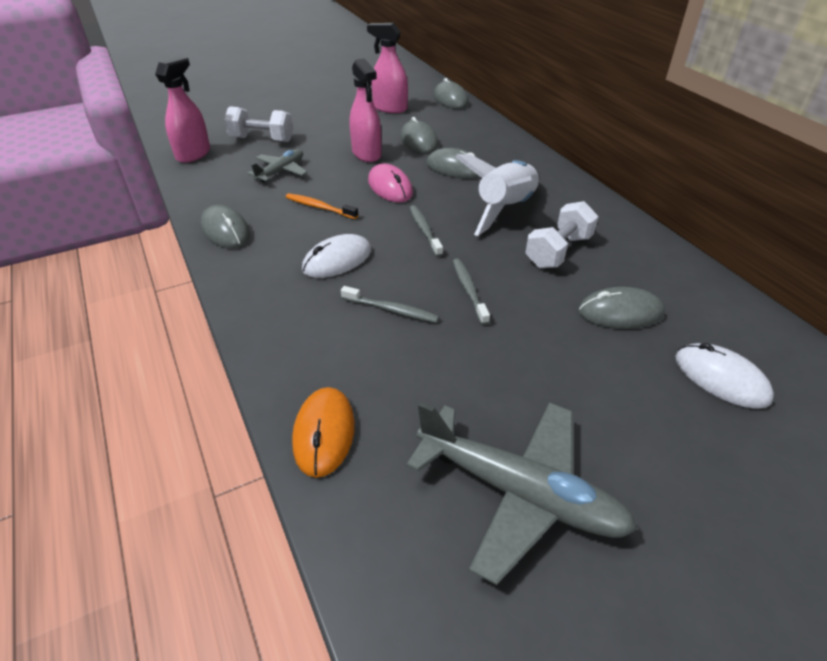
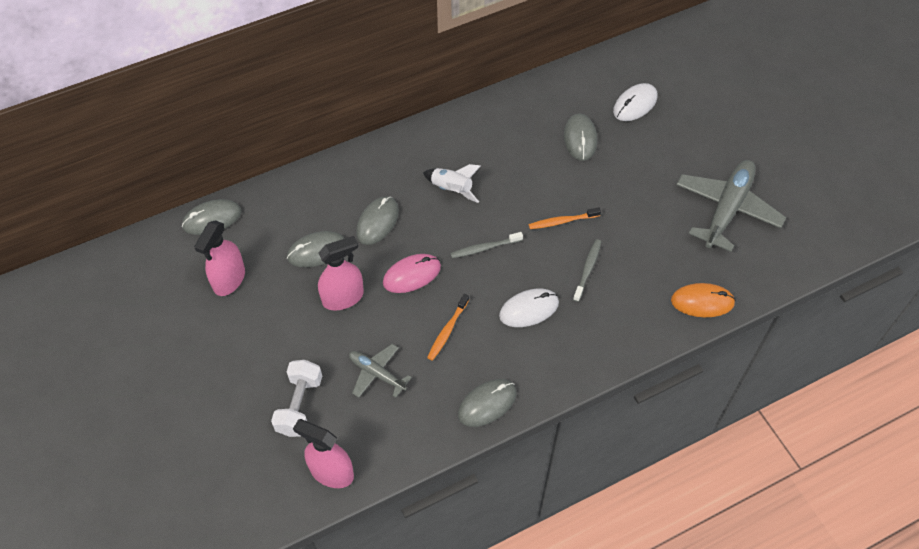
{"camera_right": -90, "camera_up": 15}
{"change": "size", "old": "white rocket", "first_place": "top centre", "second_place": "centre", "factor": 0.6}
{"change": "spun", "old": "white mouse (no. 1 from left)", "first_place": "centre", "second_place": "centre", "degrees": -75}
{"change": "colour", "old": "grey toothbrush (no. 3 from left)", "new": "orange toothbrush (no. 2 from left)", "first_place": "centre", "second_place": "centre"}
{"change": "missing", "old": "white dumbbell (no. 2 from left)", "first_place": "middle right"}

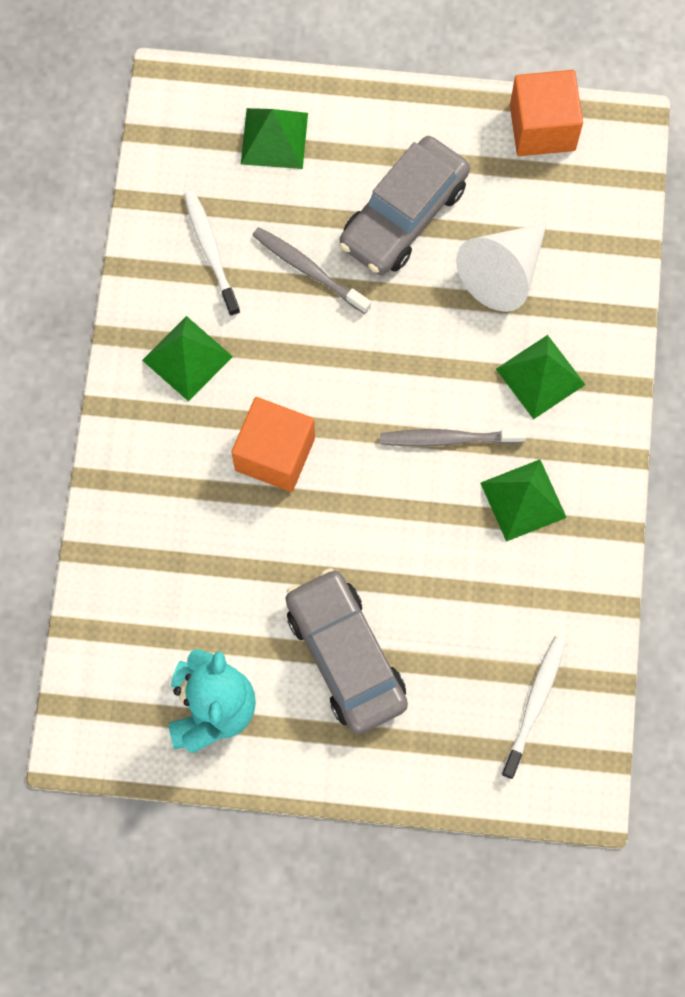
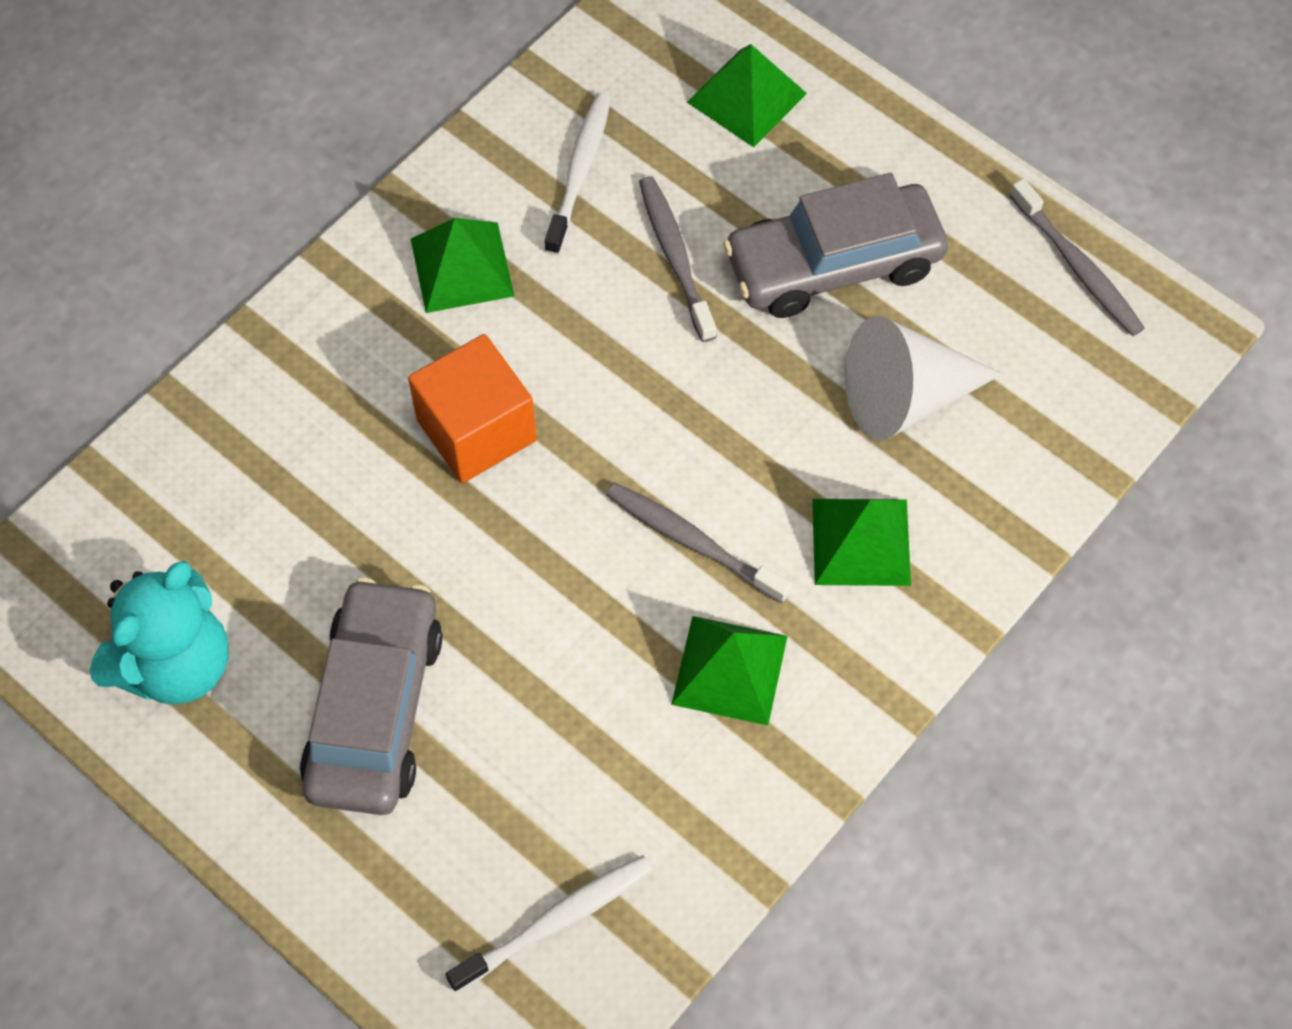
{"camera_right": 35, "camera_up": -10}
{"change": "exchanged", "old": "orange cube (no. 2 from left)", "new": "grey toothbrush (no. 3 from left)", "first_place": "top right", "second_place": "top right"}

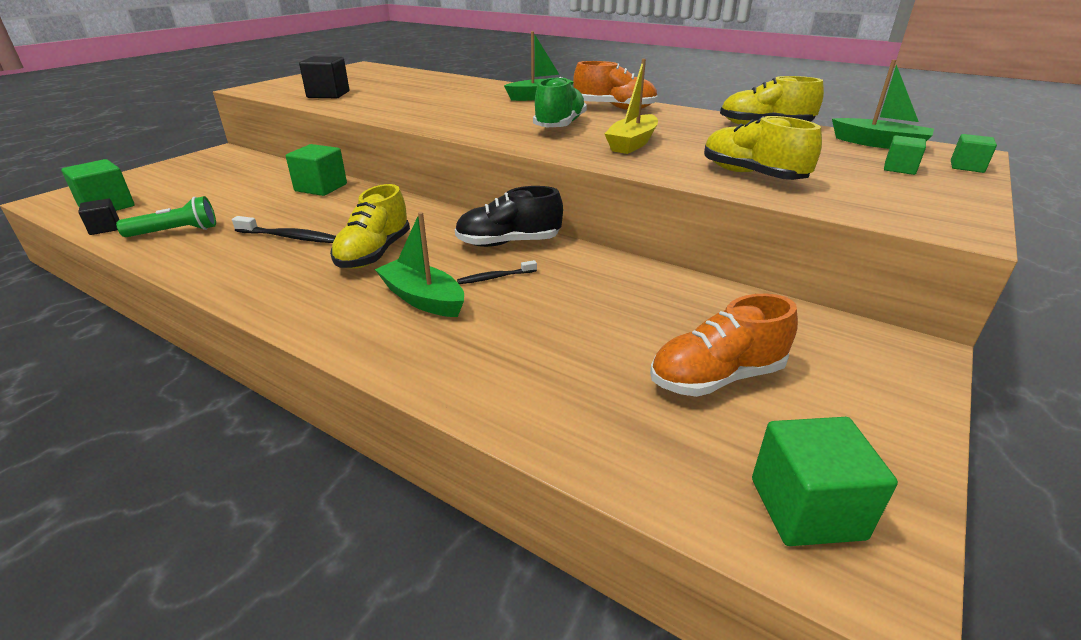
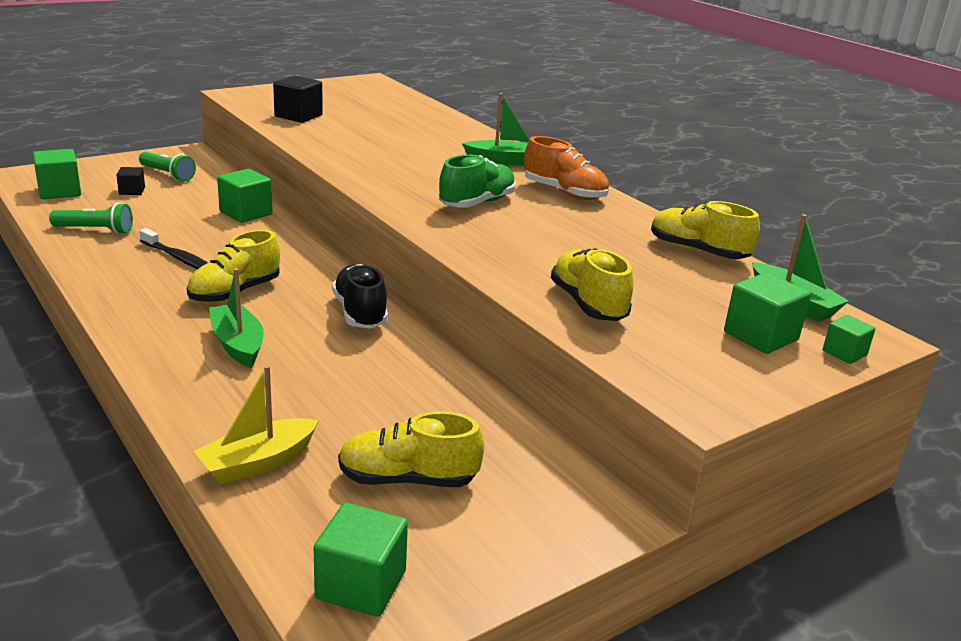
{"camera_right": 20, "camera_up": -5}
{"change": "relocated", "old": "black cube (no. 1 from left)", "first_place": "middle left", "second_place": "top left"}
{"change": "appeared", "new": "green flashlight (no. 2 from left)", "second_place": "top left"}
{"change": "relocated", "old": "yellow boat", "first_place": "top centre", "second_place": "middle left"}
{"change": "spun", "old": "black shoe", "first_place": "centre", "second_place": "centre", "degrees": 60}
{"change": "colour", "old": "orange shoe (no. 2 from left)", "new": "yellow shoe (no. 2 from left)", "first_place": "middle right", "second_place": "bottom centre"}
{"change": "size", "old": "green cube (no. 4 from left)", "first_place": "top right", "second_place": "middle right", "factor": 1.7}
{"change": "missing", "old": "black toothbrush (no. 2 from left)", "first_place": "centre"}

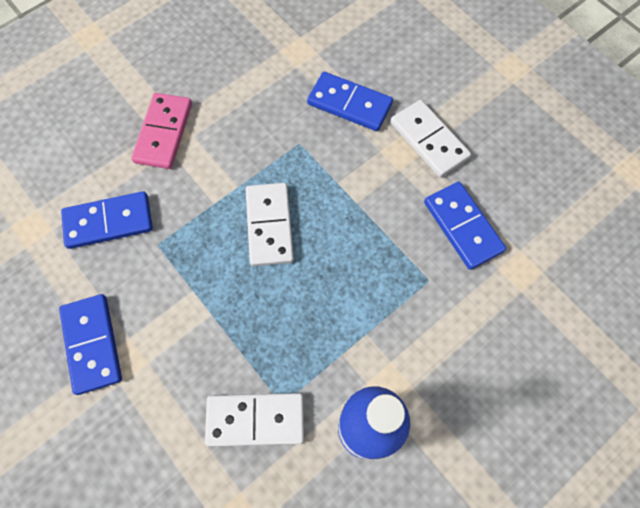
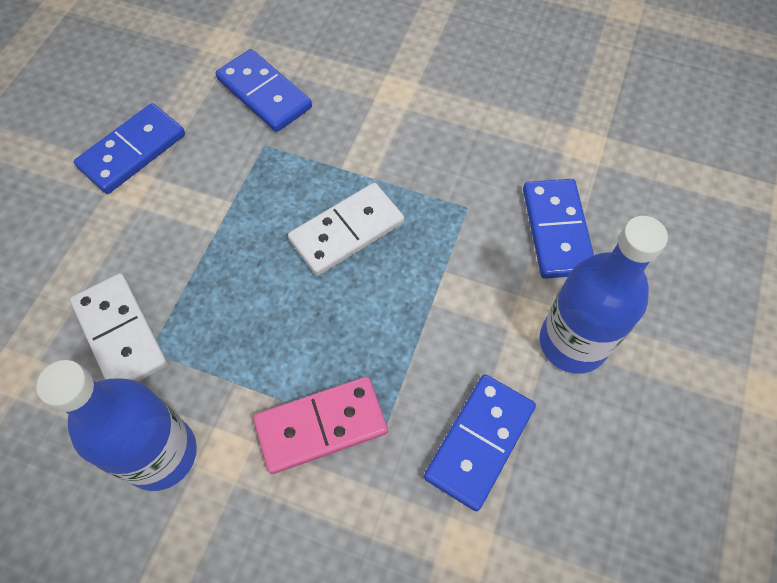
{"camera_right": 60, "camera_up": -5}
{"change": "relocated", "old": "pink domino", "first_place": "top left", "second_place": "bottom centre"}
{"change": "exchanged", "old": "white domino (no. 3 from left)", "new": "blue bottle (no. 2 from left)", "first_place": "top right", "second_place": "middle right"}

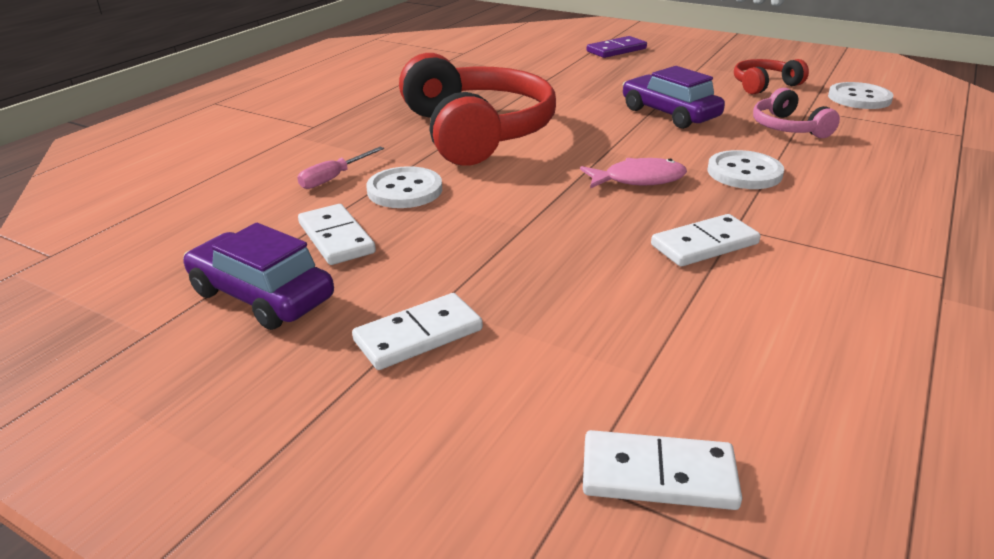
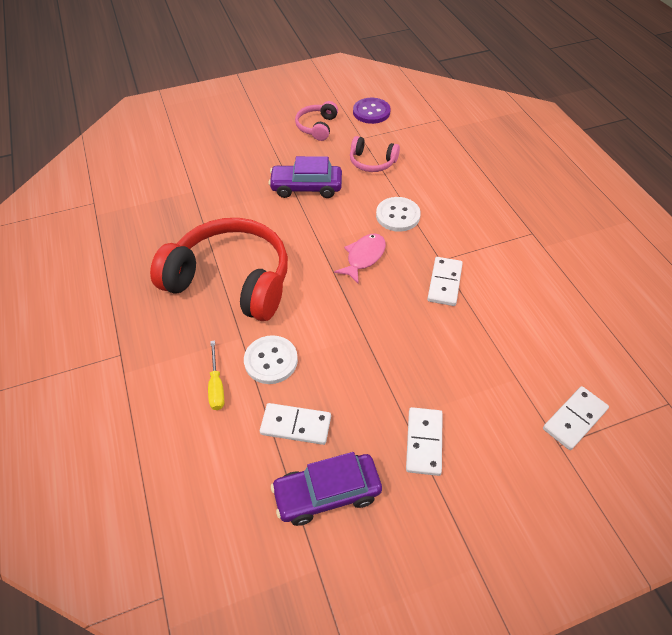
{"camera_right": -50, "camera_up": 20}
{"change": "colour", "old": "pink screwdriver", "new": "yellow screwdriver", "first_place": "top centre", "second_place": "middle left"}
{"change": "colour", "old": "red headphones (no. 2 from left)", "new": "pink headphones (no. 1 from left)", "first_place": "top right", "second_place": "top centre"}
{"change": "colour", "old": "white button (no. 3 from left)", "new": "purple button", "first_place": "top right", "second_place": "top centre"}
{"change": "missing", "old": "purple domino", "first_place": "top centre"}

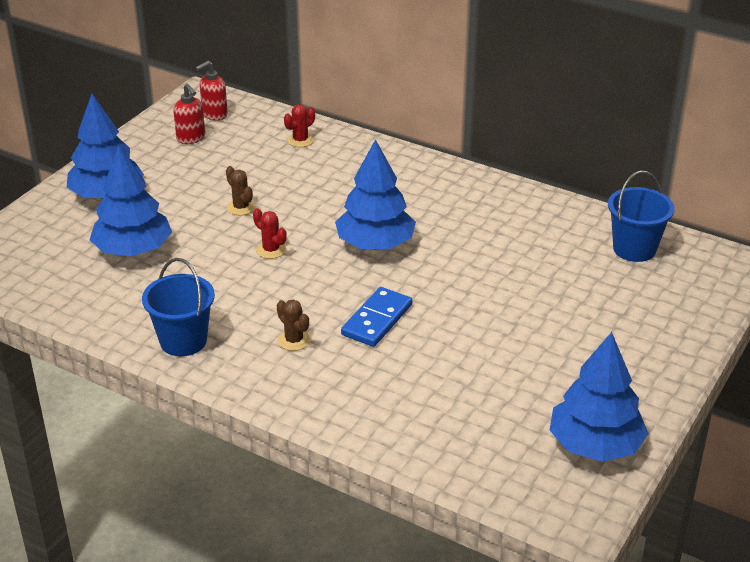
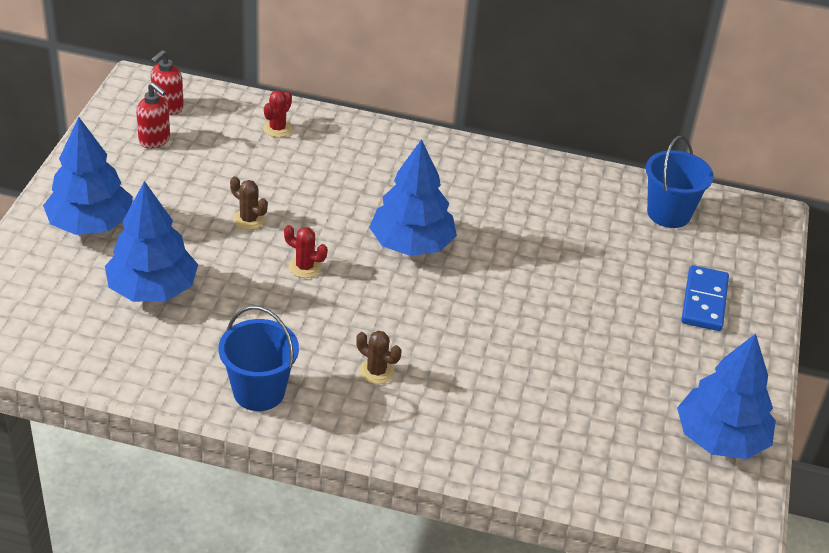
{"camera_right": -20, "camera_up": 5}
{"change": "relocated", "old": "blue domino", "first_place": "centre", "second_place": "middle right"}

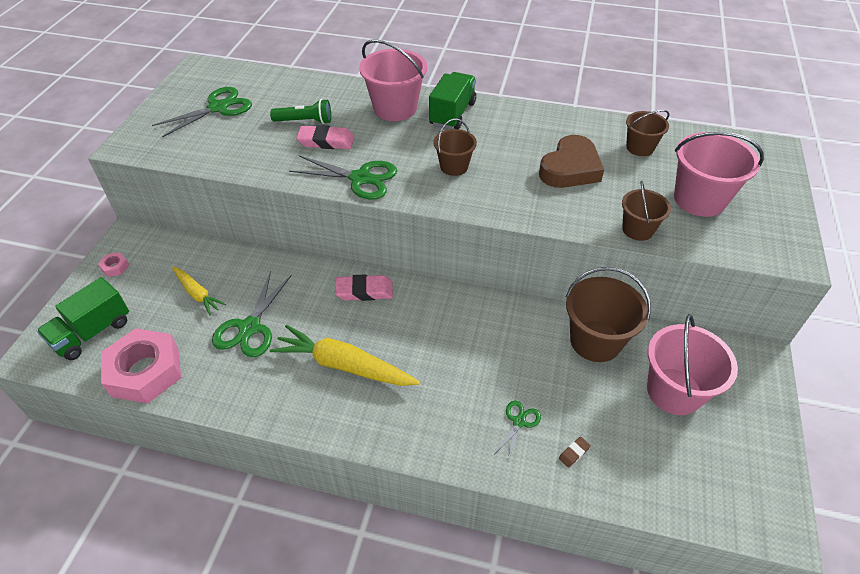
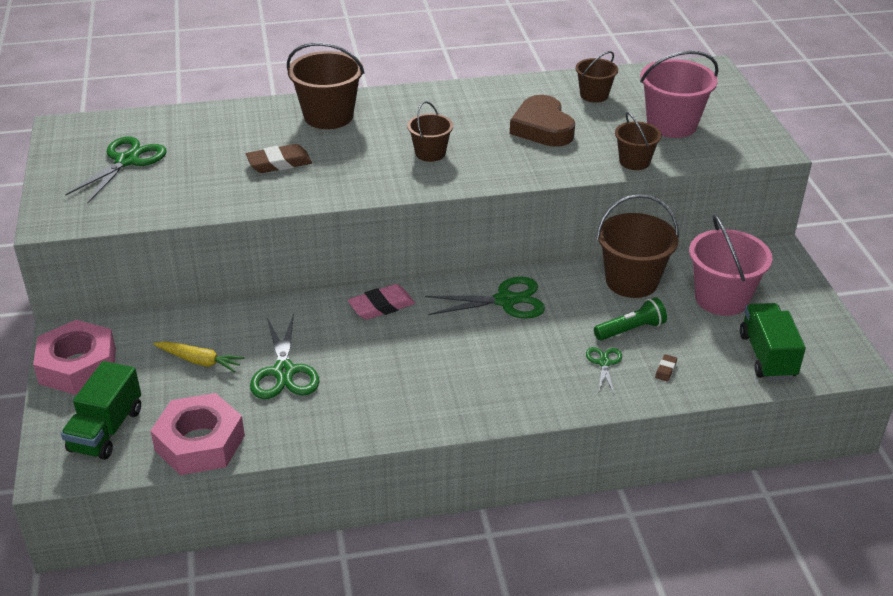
{"camera_right": -25, "camera_up": -10}
{"change": "size", "old": "pink nut (no. 1 from left)", "first_place": "middle left", "second_place": "middle left", "factor": 2.49}
{"change": "colour", "old": "pink eraser (no. 1 from left)", "new": "brown eraser (no. 1 from left)", "first_place": "top centre", "second_place": "top left"}
{"change": "colour", "old": "pink bucket (no. 1 from left)", "new": "brown bucket (no. 1 from left)", "first_place": "top centre", "second_place": "top centre"}
{"change": "relocated", "old": "green scissors (no. 3 from left)", "first_place": "top centre", "second_place": "centre"}
{"change": "spun", "old": "brown heart", "first_place": "top centre", "second_place": "top centre", "degrees": 150}
{"change": "relocated", "old": "green flashlight", "first_place": "top centre", "second_place": "middle right"}
{"change": "relocated", "old": "green truck (no. 2 from left)", "first_place": "top centre", "second_place": "middle right"}
{"change": "missing", "old": "yellow carrot (no. 2 from left)", "first_place": "centre"}

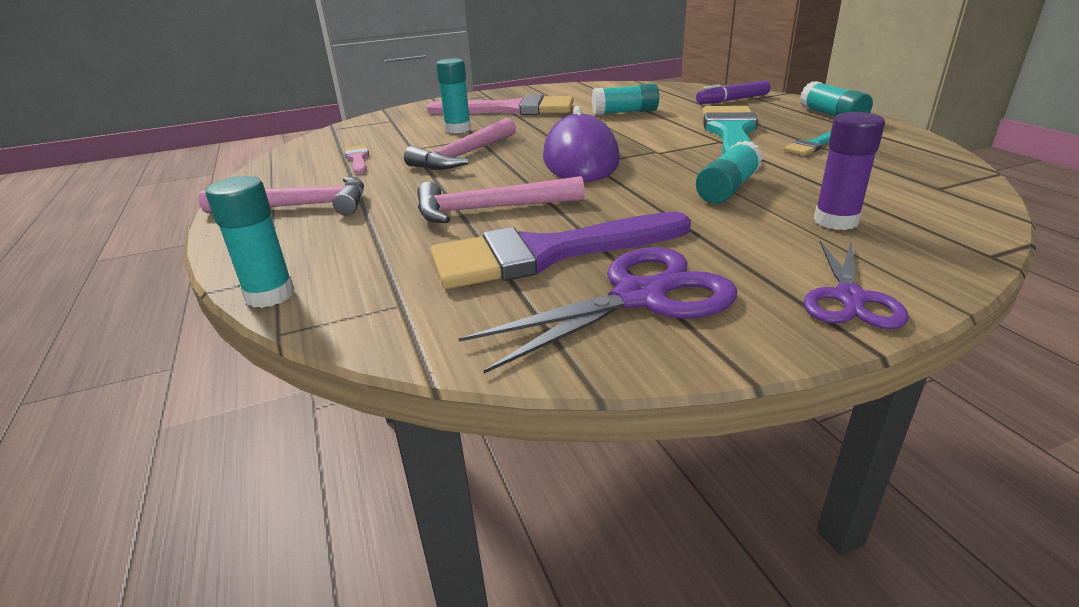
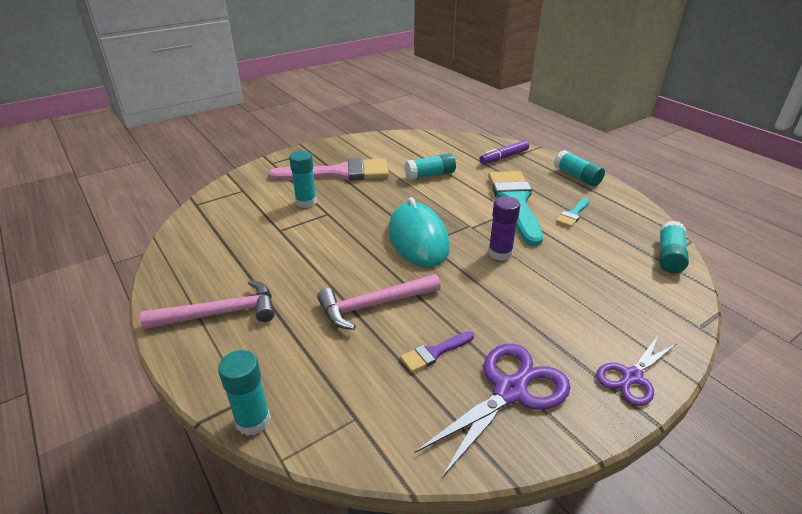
{"camera_right": -15, "camera_up": 5}
{"change": "colour", "old": "purple mouse", "new": "turquoise mouse", "first_place": "top centre", "second_place": "centre"}
{"change": "size", "old": "purple brush", "first_place": "centre", "second_place": "bottom centre", "factor": 0.44}
{"change": "relocated", "old": "purple glue stick", "first_place": "top right", "second_place": "centre"}
{"change": "spun", "old": "purple scissors (no. 2 from left)", "first_place": "middle right", "second_place": "bottom right", "degrees": 45}
{"change": "relocated", "old": "turquoise glue stick (no. 4 from left in the first image)", "new": "turquoise glue stick (no. 5 from left)", "first_place": "top right", "second_place": "middle right"}
{"change": "missing", "old": "pink brush (no. 1 from left)", "first_place": "top left"}
{"change": "missing", "old": "pink hammer (no. 2 from left)", "first_place": "top centre"}

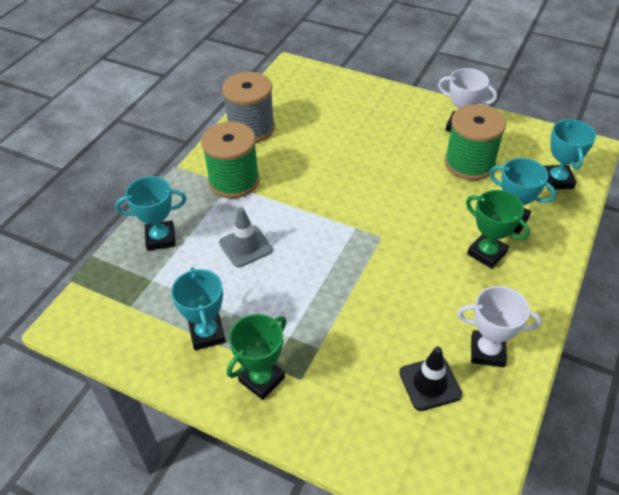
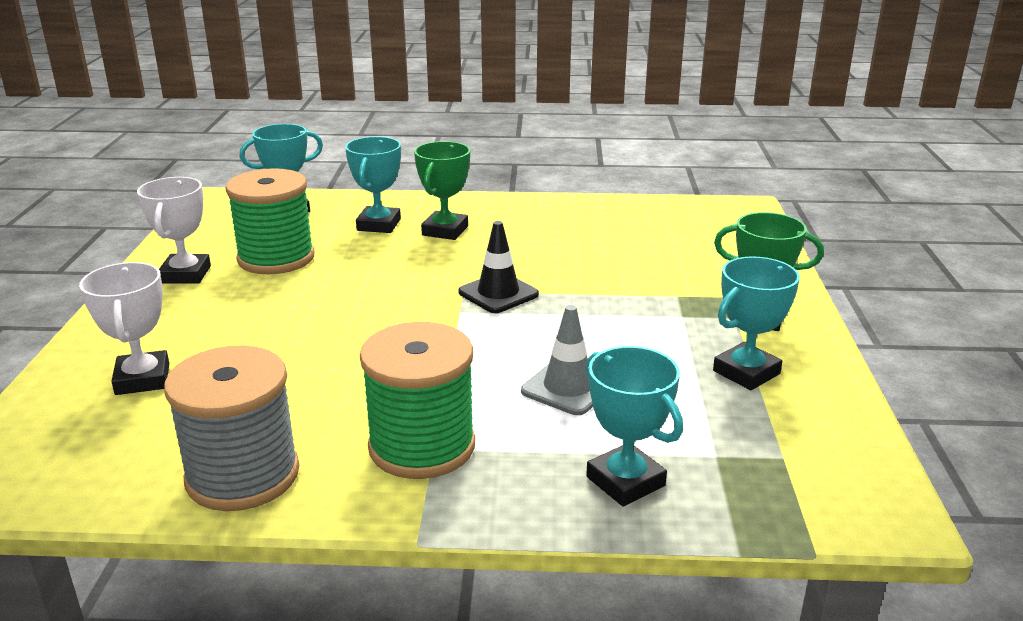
{"camera_right": -115, "camera_up": -20}
{"change": "relocated", "old": "white trophy (no. 2 from left in the first image)", "new": "white trophy (no. 1 from left)", "first_place": "middle right", "second_place": "middle left"}
{"change": "relocated", "old": "black traffic cone", "first_place": "bottom right", "second_place": "centre"}

